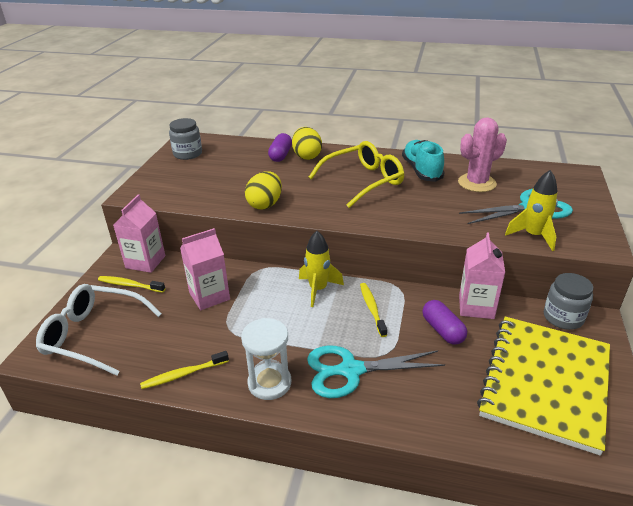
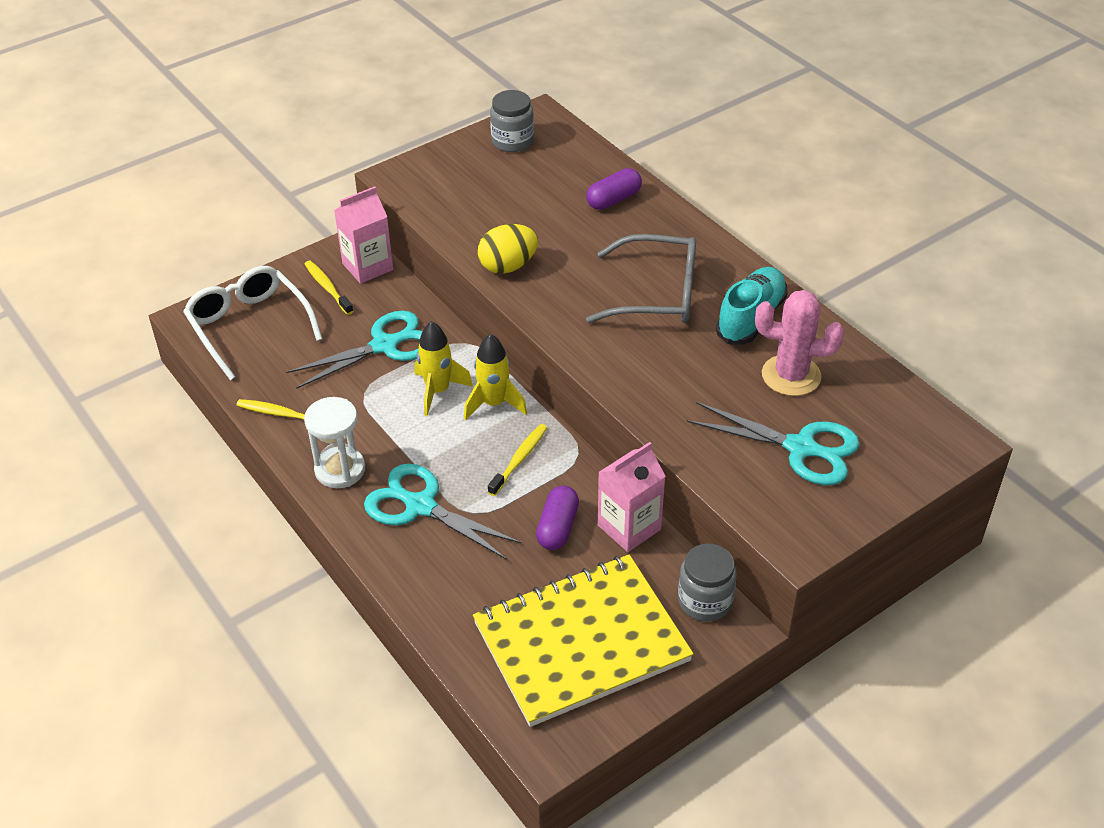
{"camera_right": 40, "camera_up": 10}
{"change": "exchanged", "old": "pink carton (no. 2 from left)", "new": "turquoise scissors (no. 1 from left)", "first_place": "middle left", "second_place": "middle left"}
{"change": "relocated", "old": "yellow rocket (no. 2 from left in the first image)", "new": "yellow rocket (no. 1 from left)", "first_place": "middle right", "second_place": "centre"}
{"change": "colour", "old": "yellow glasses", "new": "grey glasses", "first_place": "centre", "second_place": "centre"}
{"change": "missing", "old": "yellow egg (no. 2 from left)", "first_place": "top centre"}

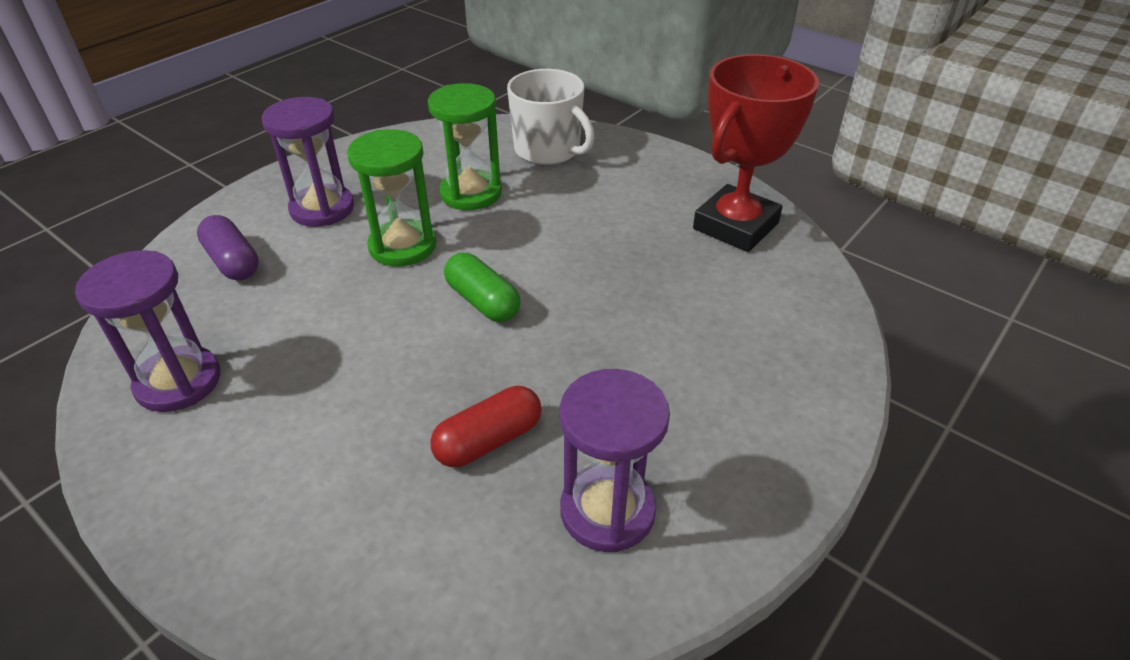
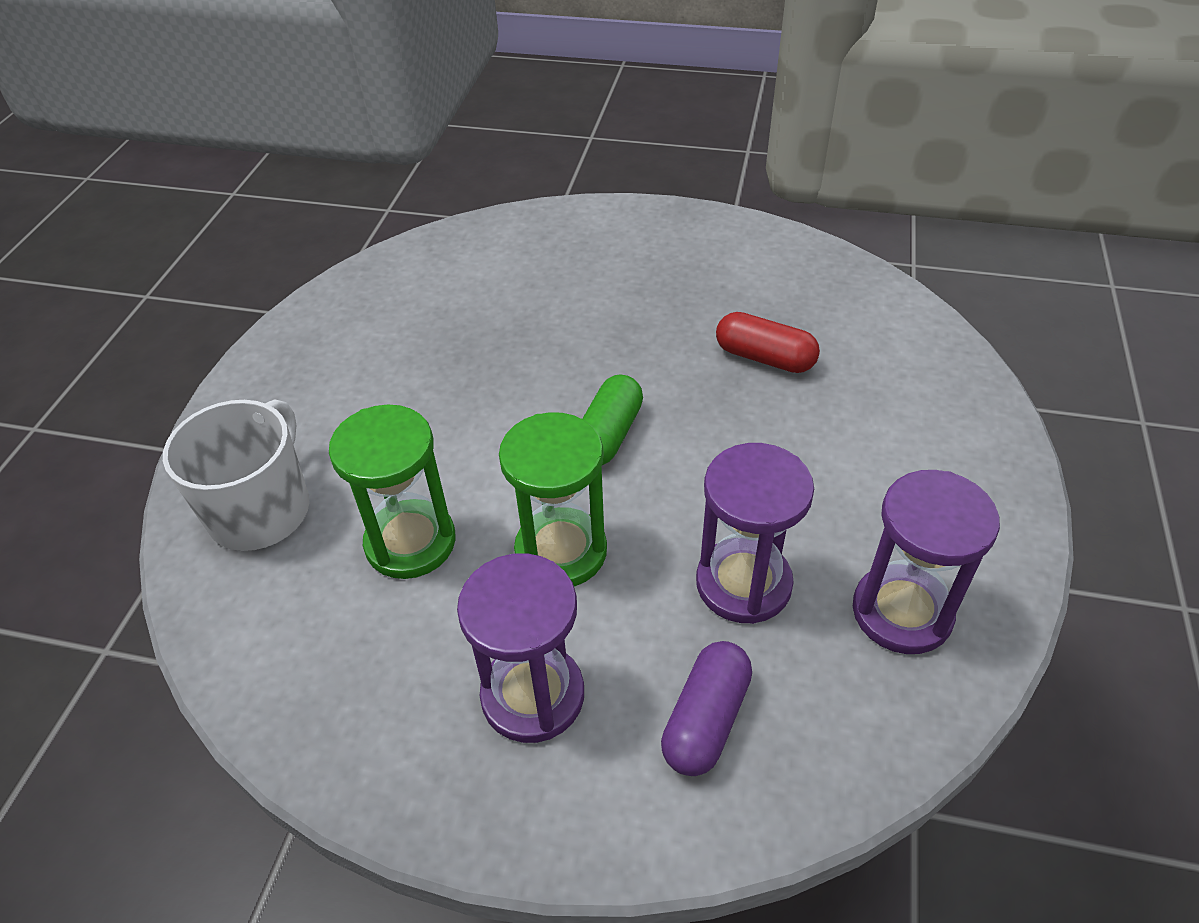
{"camera_right": -115, "camera_up": 5}
{"change": "relocated", "old": "purple hourglass (no. 3 from left in the first image)", "new": "purple hourglass (no. 2 from left)", "first_place": "bottom centre", "second_place": "centre"}
{"change": "missing", "old": "red trophy", "first_place": "top right"}

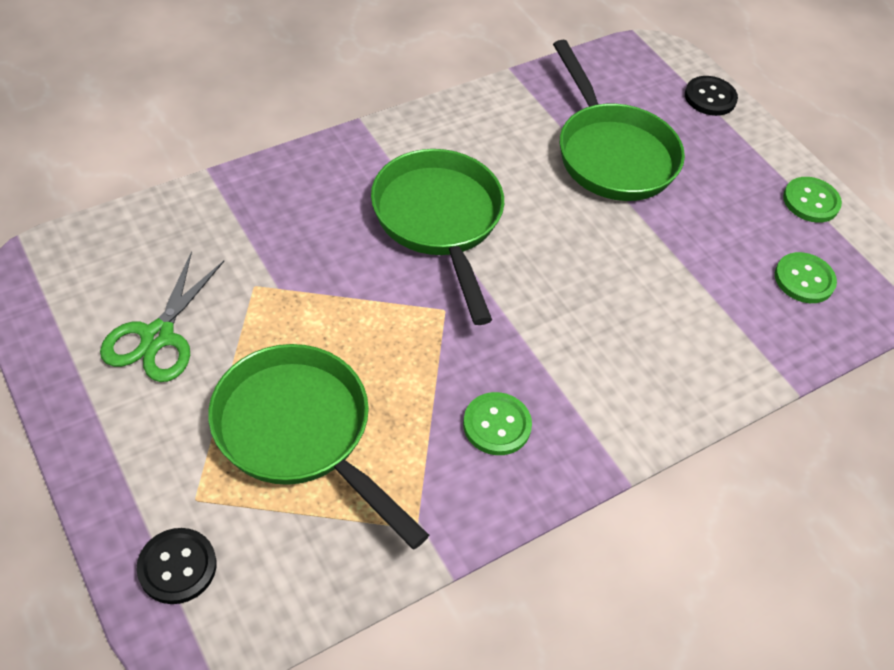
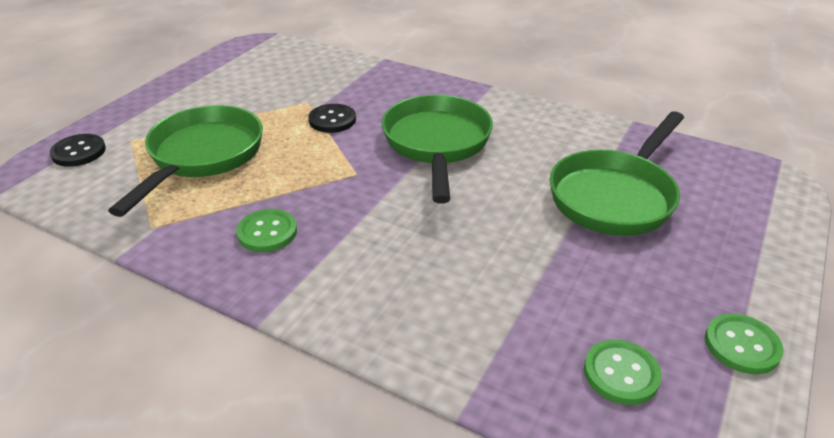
{"camera_right": 65, "camera_up": -15}
{"change": "relocated", "old": "black button (no. 2 from left)", "first_place": "top right", "second_place": "top centre"}
{"change": "spun", "old": "green pan (no. 2 from left)", "first_place": "centre", "second_place": "centre", "degrees": -45}
{"change": "missing", "old": "green scissors", "first_place": "middle left"}

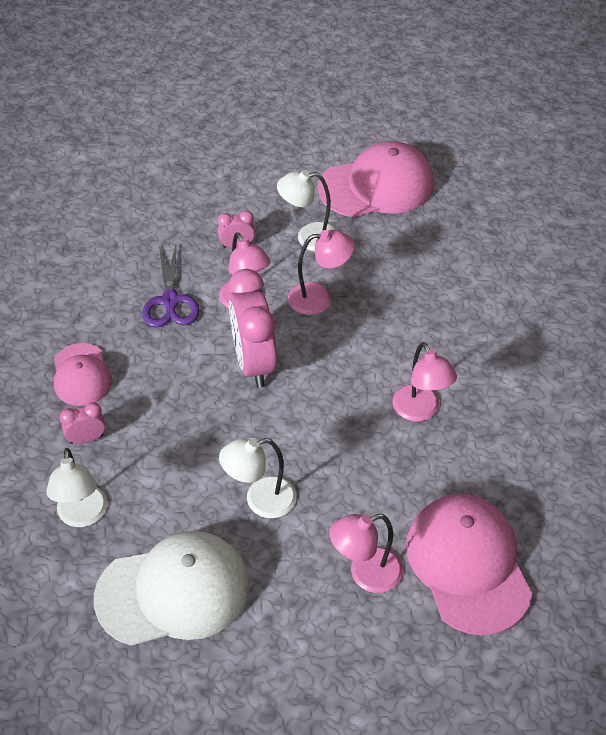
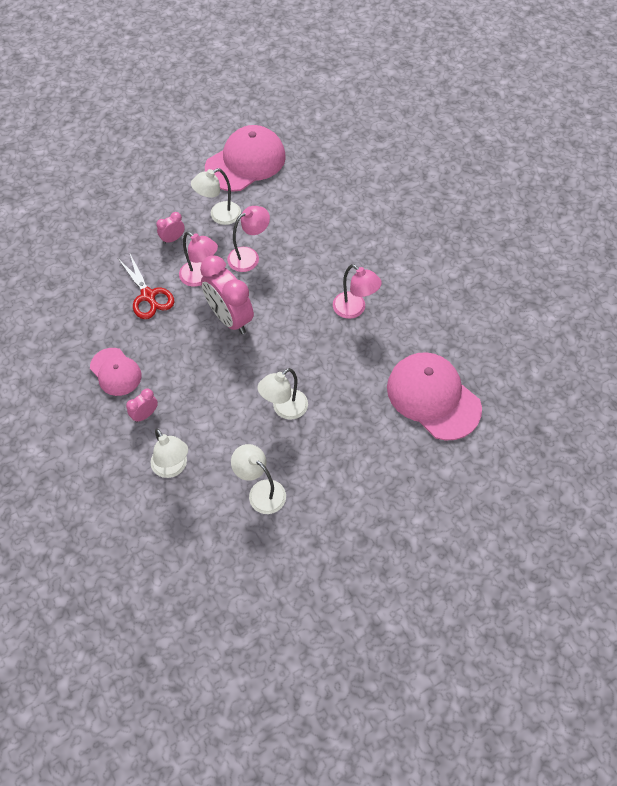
{"camera_right": -25, "camera_up": 10}
{"change": "colour", "old": "purple scissors", "new": "red scissors", "first_place": "middle left", "second_place": "middle left"}
{"change": "exchanged", "old": "white cap", "new": "white lamp (no. 3 from left)", "first_place": "bottom left", "second_place": "centre"}
{"change": "missing", "old": "pink lamp (no. 3 from left)", "first_place": "bottom centre"}

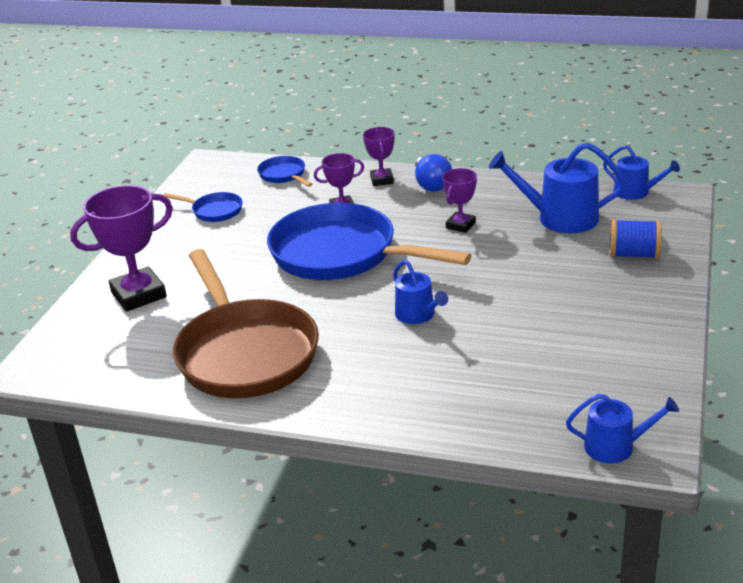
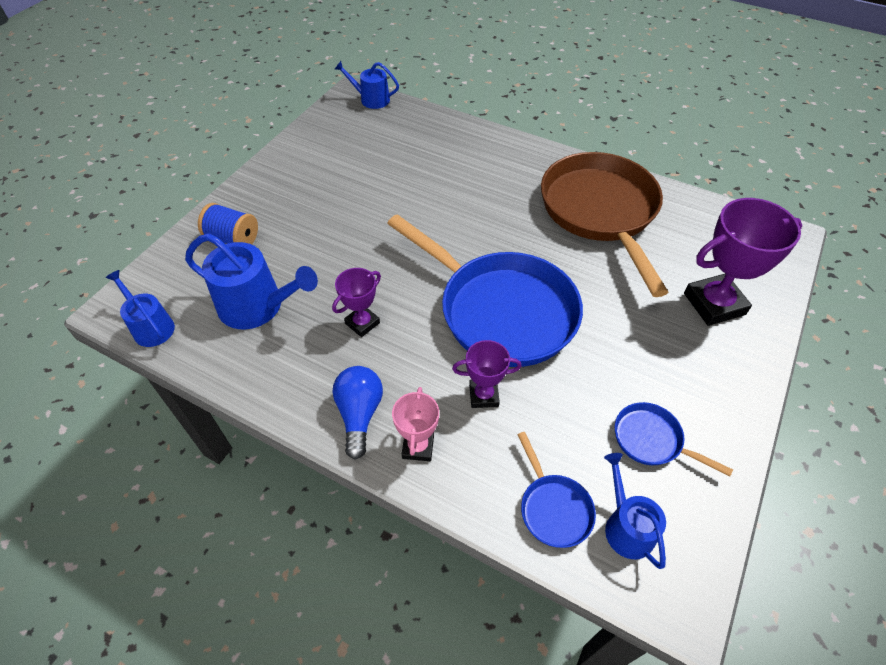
{"camera_right": -170, "camera_up": 20}
{"change": "colour", "old": "purple trophy (no. 3 from left)", "new": "pink trophy", "first_place": "top centre", "second_place": "centre"}
{"change": "relocated", "old": "blue watering can (no. 1 from left in the first image)", "new": "blue watering can (no. 4 from left)", "first_place": "centre", "second_place": "bottom right"}

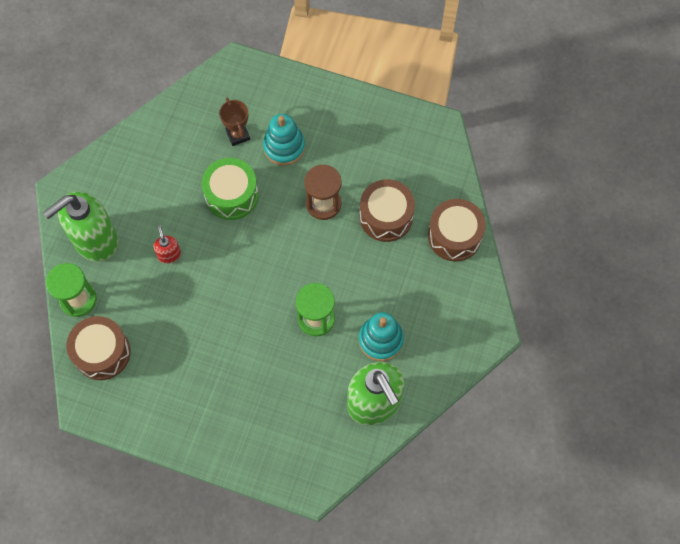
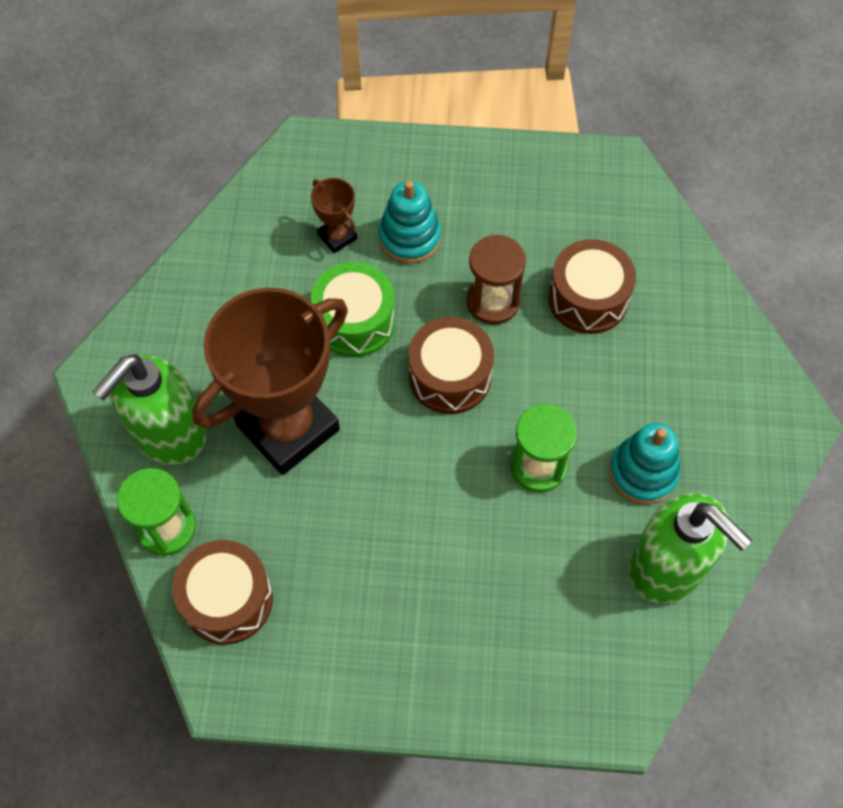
{"camera_right": -15, "camera_up": -5}
{"change": "exchanged", "old": "red soap dispenser", "new": "brown trophy (no. 1 from left)", "first_place": "middle left", "second_place": "middle left"}
{"change": "relocated", "old": "brown drum (no. 3 from left in the first image)", "new": "brown drum (no. 2 from left)", "first_place": "middle right", "second_place": "centre"}

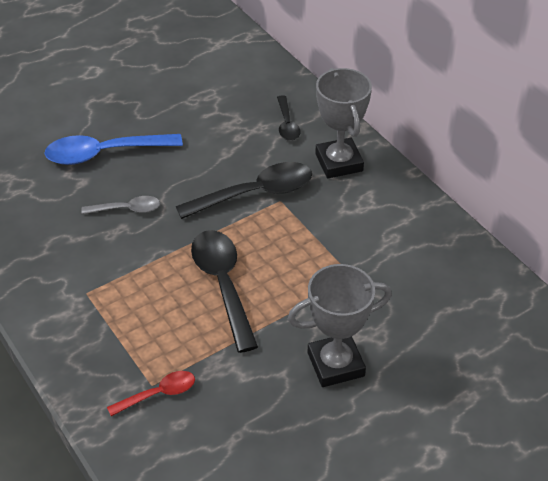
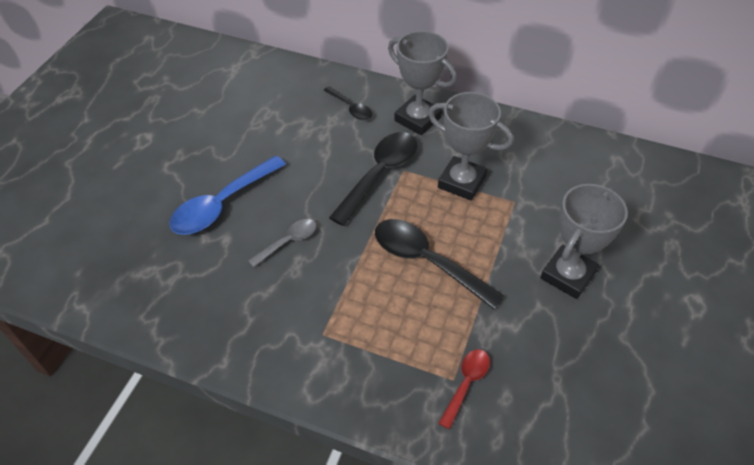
{"camera_right": -35, "camera_up": 5}
{"change": "appeared", "new": "grey trophy (no. 2 from left)", "second_place": "top centre"}

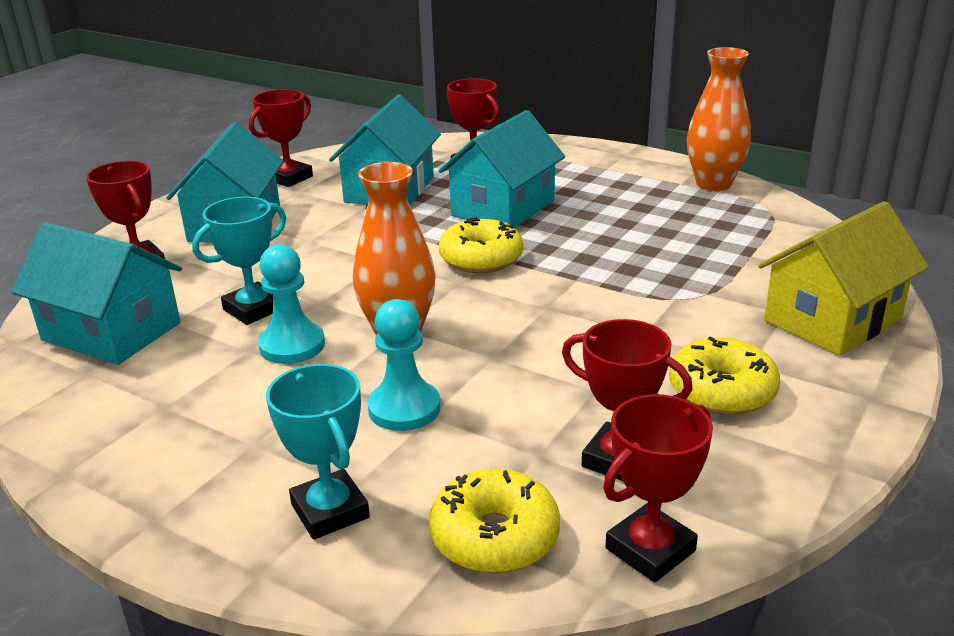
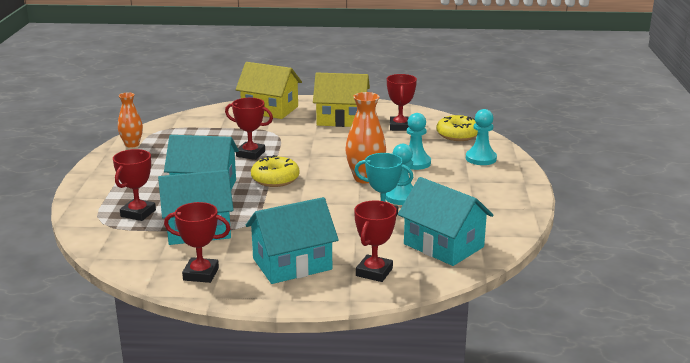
{"camera_right": -120, "camera_up": -5}
{"change": "size", "old": "orange vase (no. 2 from left in the first image)", "first_place": "top right", "second_place": "top left", "factor": 0.66}
{"change": "relocated", "old": "red trophy (no. 5 from left in the first image)", "new": "red trophy (no. 3 from left)", "first_place": "bottom right", "second_place": "centre"}
{"change": "exchanged", "old": "yellow donut (no. 3 from left)", "new": "yellow house (no. 2 from left)", "first_place": "middle right", "second_place": "top centre"}
{"change": "spun", "old": "turquoise house (no. 1 from left in the first image)", "first_place": "middle left", "second_place": "centre", "degrees": -45}
{"change": "exchanged", "old": "turquoise trophy (no. 2 from left)", "new": "turquoise pawn (no. 3 from left)", "first_place": "bottom centre", "second_place": "middle right"}

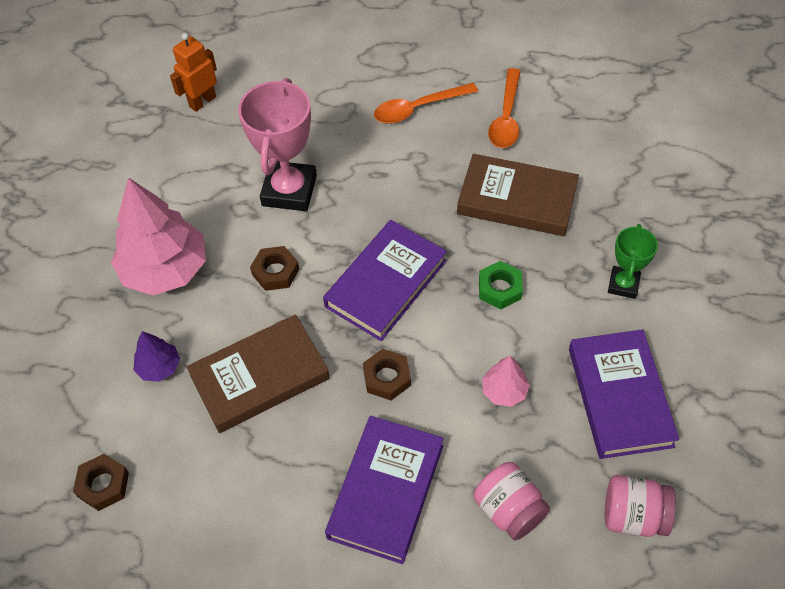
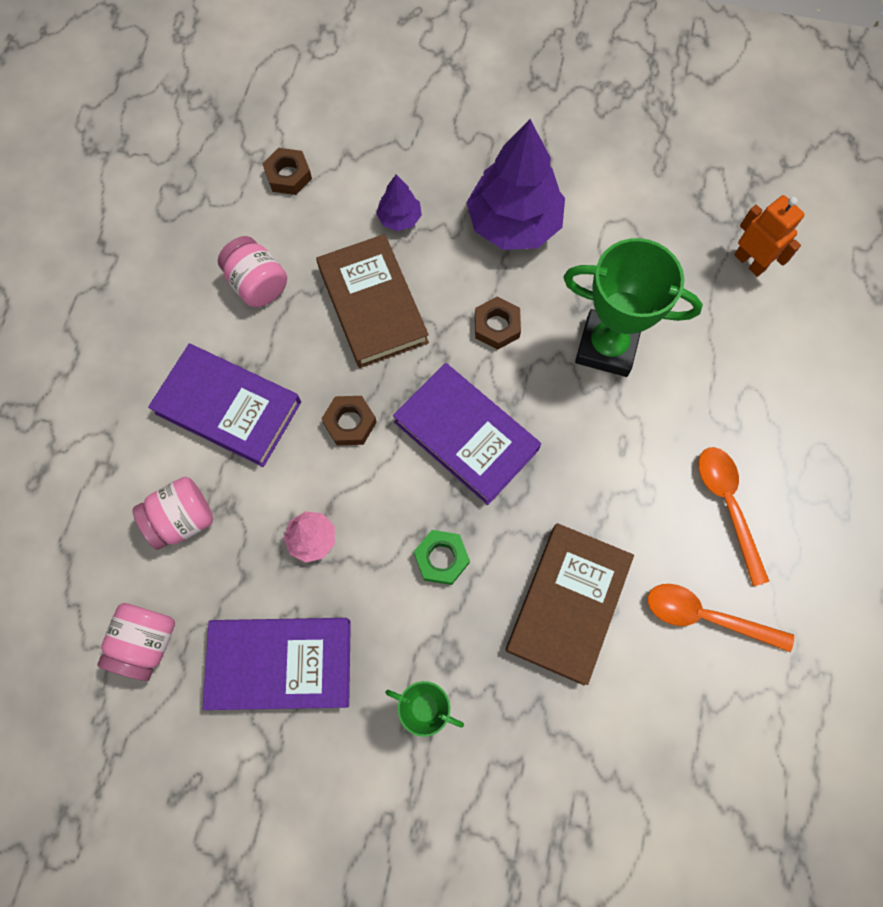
{"camera_right": 95, "camera_up": 15}
{"change": "appeared", "new": "pink jar (no. 3 from left)", "second_place": "top left"}
{"change": "colour", "old": "pink tree (no. 1 from left)", "new": "purple tree (no. 2 from left)", "first_place": "middle left", "second_place": "top centre"}
{"change": "colour", "old": "pink trophy", "new": "green trophy (no. 2 from left)", "first_place": "top centre", "second_place": "middle right"}

